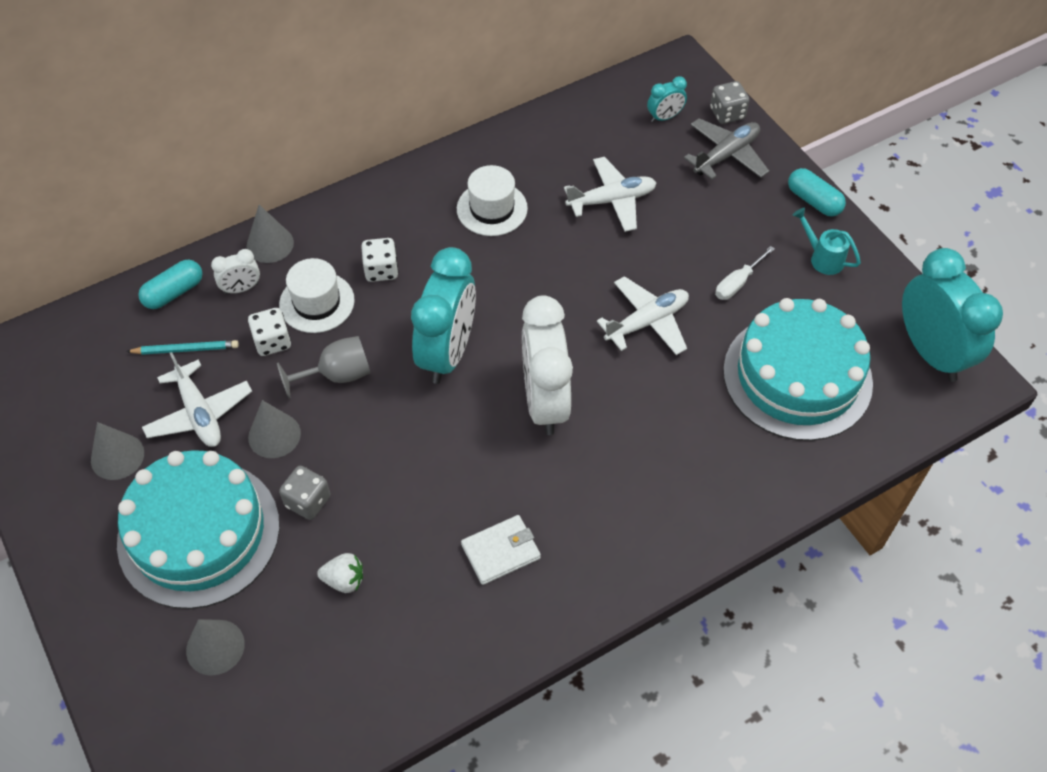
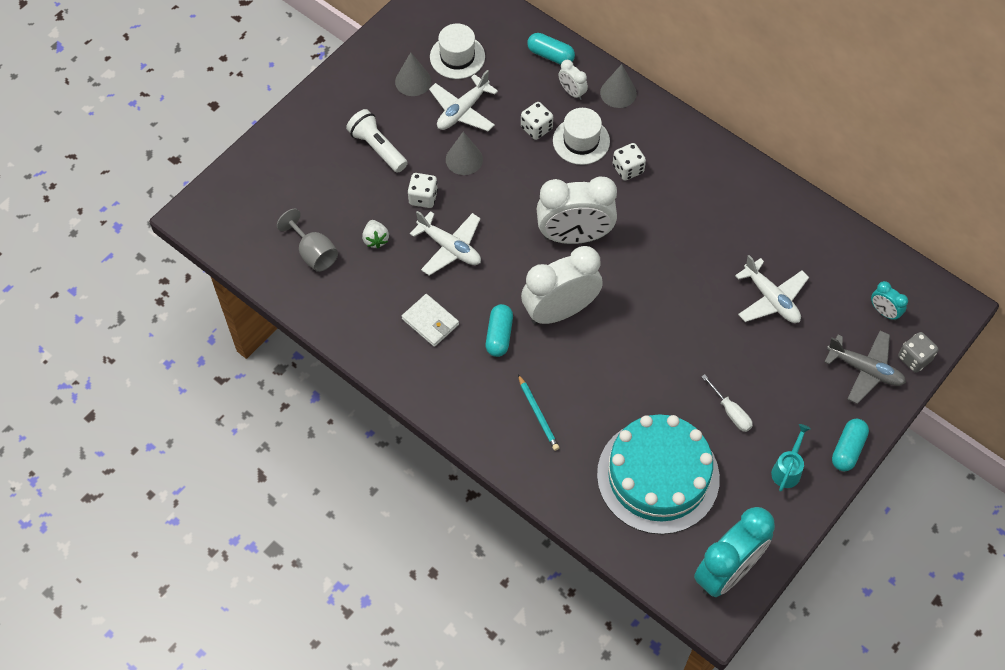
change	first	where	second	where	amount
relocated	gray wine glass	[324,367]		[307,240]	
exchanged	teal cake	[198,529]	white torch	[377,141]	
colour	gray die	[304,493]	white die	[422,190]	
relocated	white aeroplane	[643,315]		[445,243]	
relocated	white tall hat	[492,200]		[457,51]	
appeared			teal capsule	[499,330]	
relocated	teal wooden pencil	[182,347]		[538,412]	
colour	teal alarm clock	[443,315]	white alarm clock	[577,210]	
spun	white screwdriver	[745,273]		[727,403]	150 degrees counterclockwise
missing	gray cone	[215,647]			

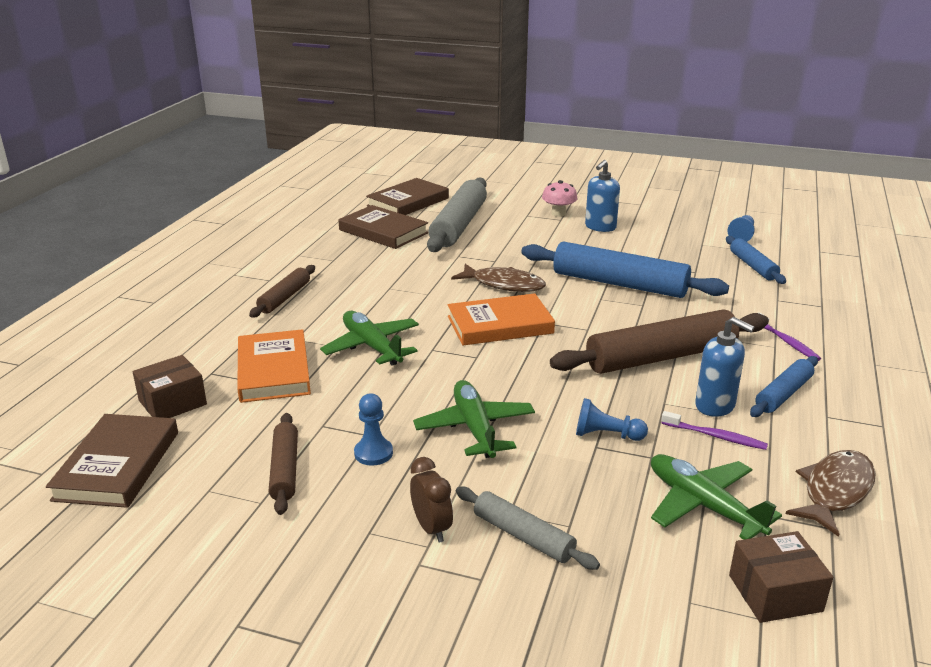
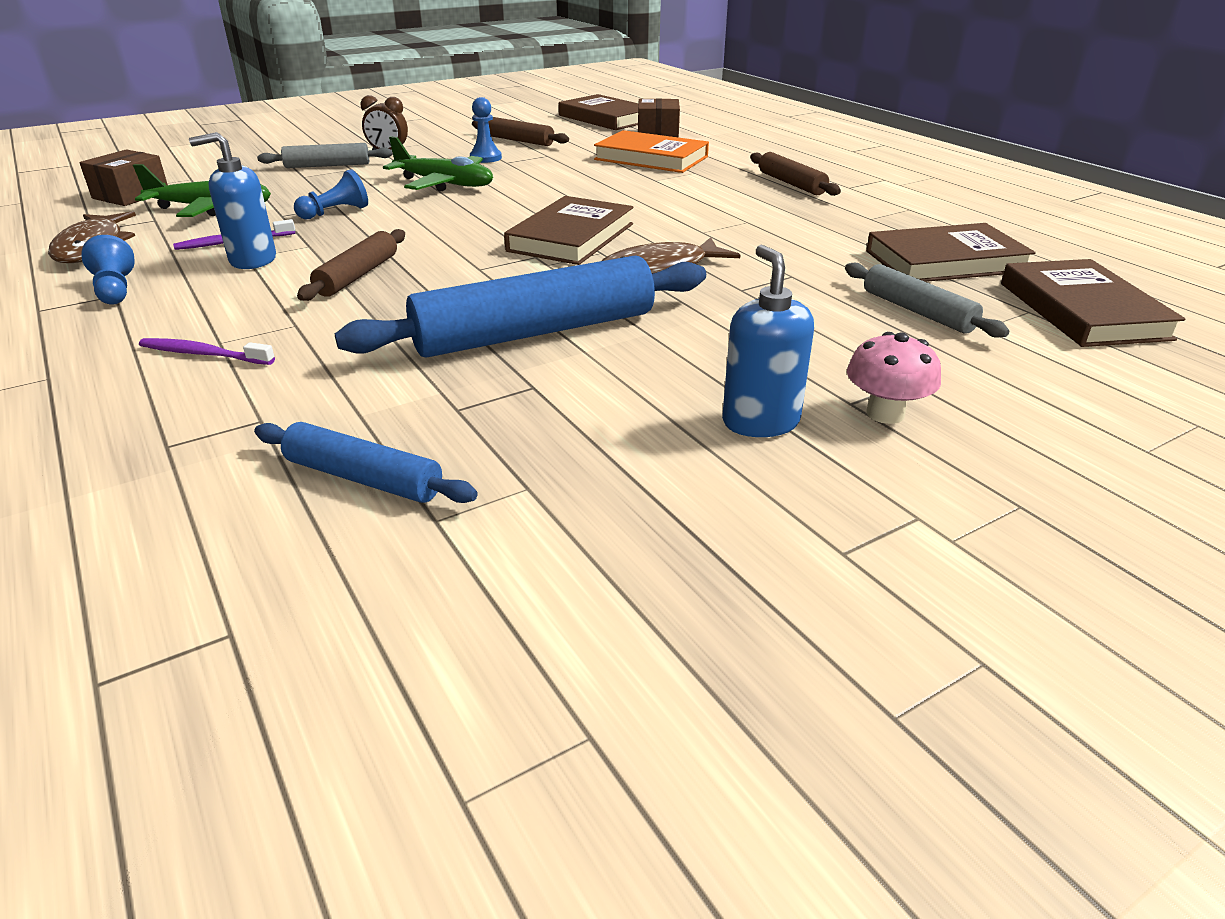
change	first	where	second	where	amount
relocated	royal blue game pawn	[741,228]		[108,269]	
size	russet pastry roller	[659,342]		[351,265]	x0.53
colour	bright orange book	[501,319]	russet book	[569,230]	
size	gray pastry roller	[457,214]		[927,300]	x0.53
missing	leaf-green aeroplane	[369,338]			
missing	royal blue pastry roller	[784,386]			

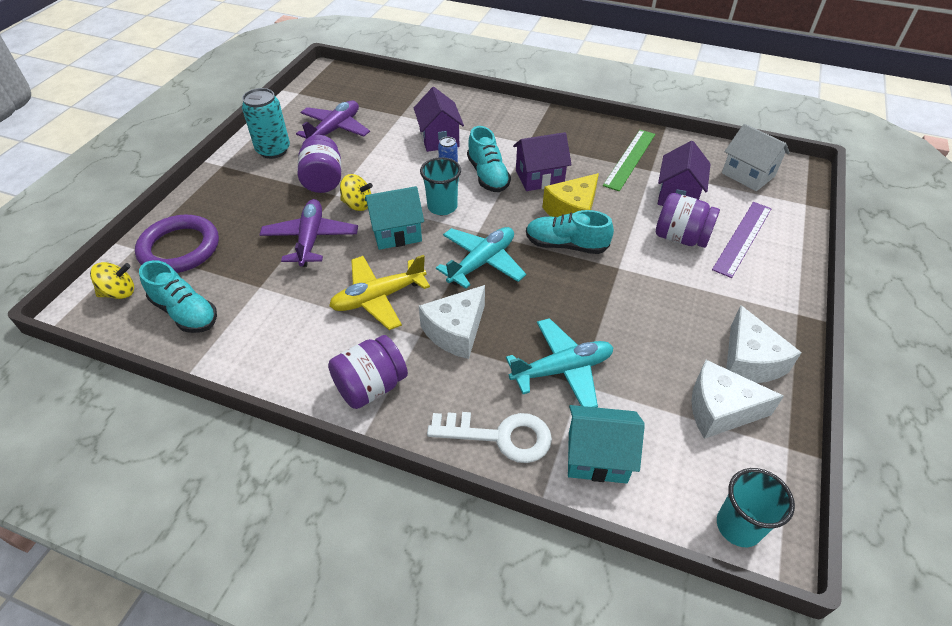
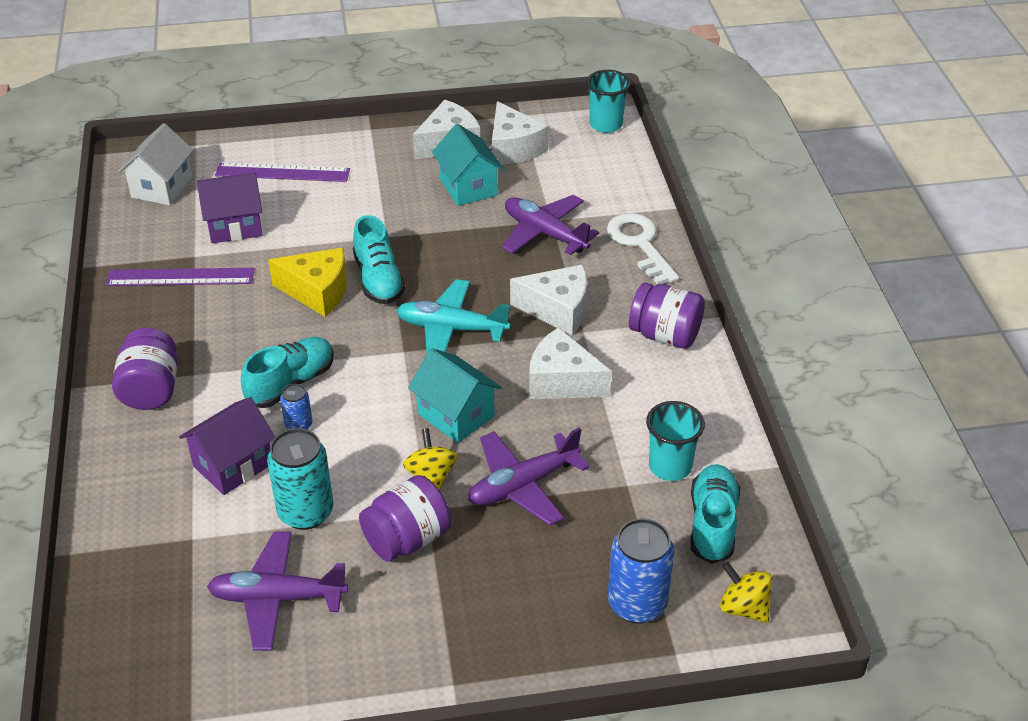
change	first	where	second	where	amount
colour	leaf-green measuring stick	[629,160]	royal purple measuring stick	[180,277]	
relocated	royal purple jar	[688,220]		[145,369]	
relocated	teal soda can	[266,123]		[300,479]	
relocated	teal cottage	[606,444]		[468,165]	
colour	teal aeroplane	[560,363]	royal purple aeroplane	[550,225]	
exchanged	golden aeroplane	[379,292]	white piece of cheese	[570,363]	
exchanged	royal purple torus	[177,244]	royal blue soda can	[641,571]	
relocated	teal tumbler	[440,186]		[675,441]	
missing	royal purple cottage	[542,161]			

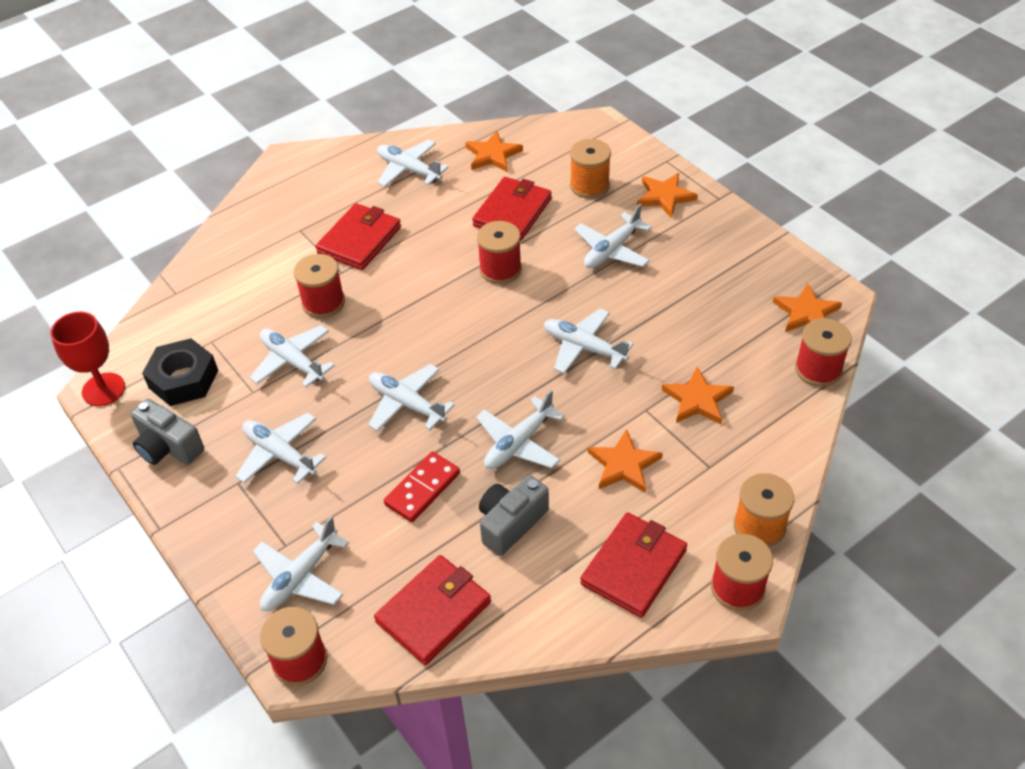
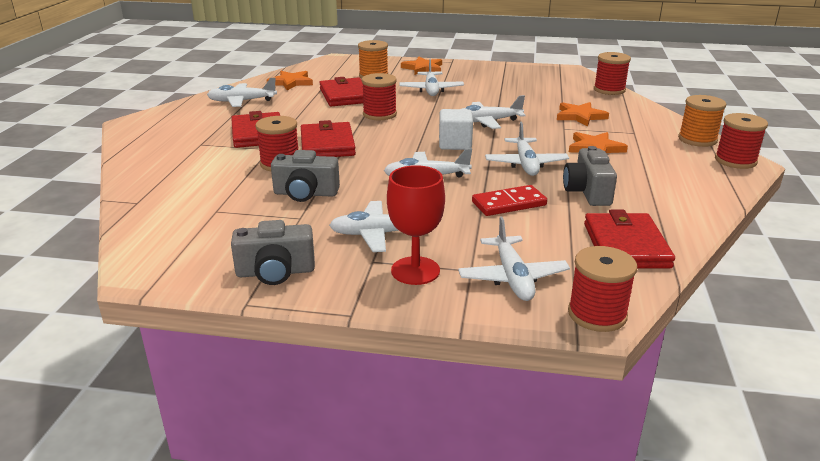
change	first	where	second	where	amount
exchanged	white aeroplane	[292,356]	gray camera	[305,176]	
relocated	red billfold	[633,565]		[328,138]	
relocated	red wine glass	[87,359]		[416,225]	
appeared			white solid cube	[456,129]	
spun	red domino piece	[422,487]		[509,200]	75 degrees clockwise
missing	ebony nut	[180,372]			
missing	bright orange star shape	[807,307]			

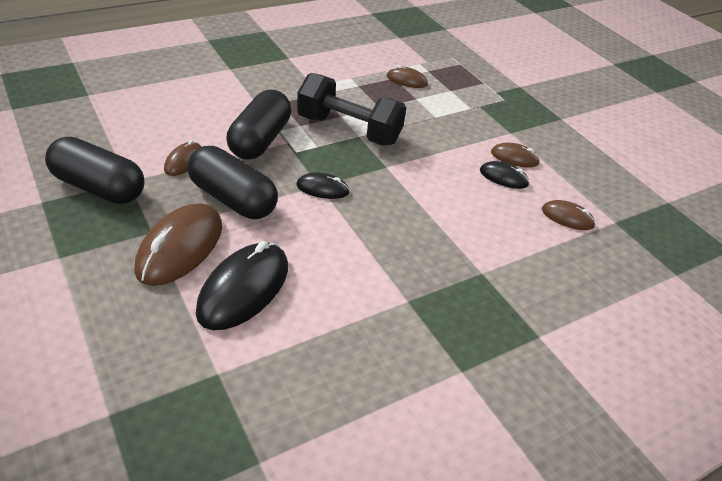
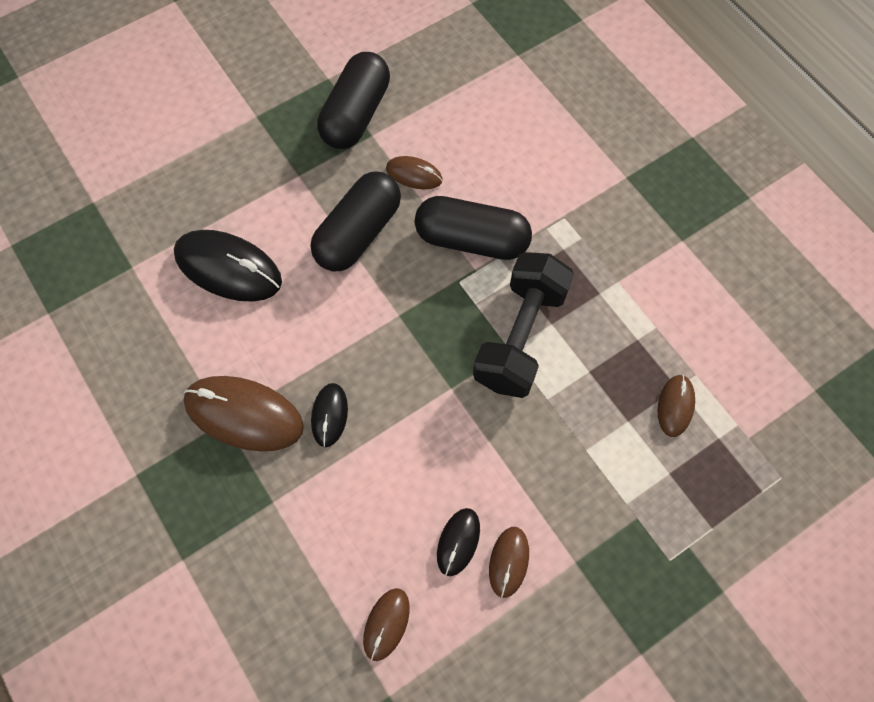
change	first	where	second	where	amount
relocated	russet mouse	[178,244]		[243,413]	
relocated	ebony mouse	[323,185]		[329,415]	

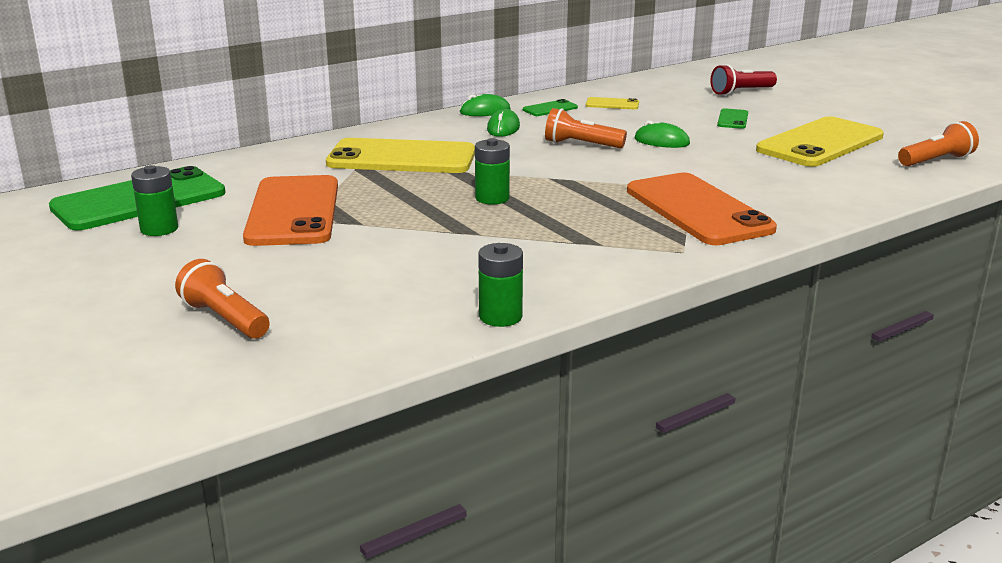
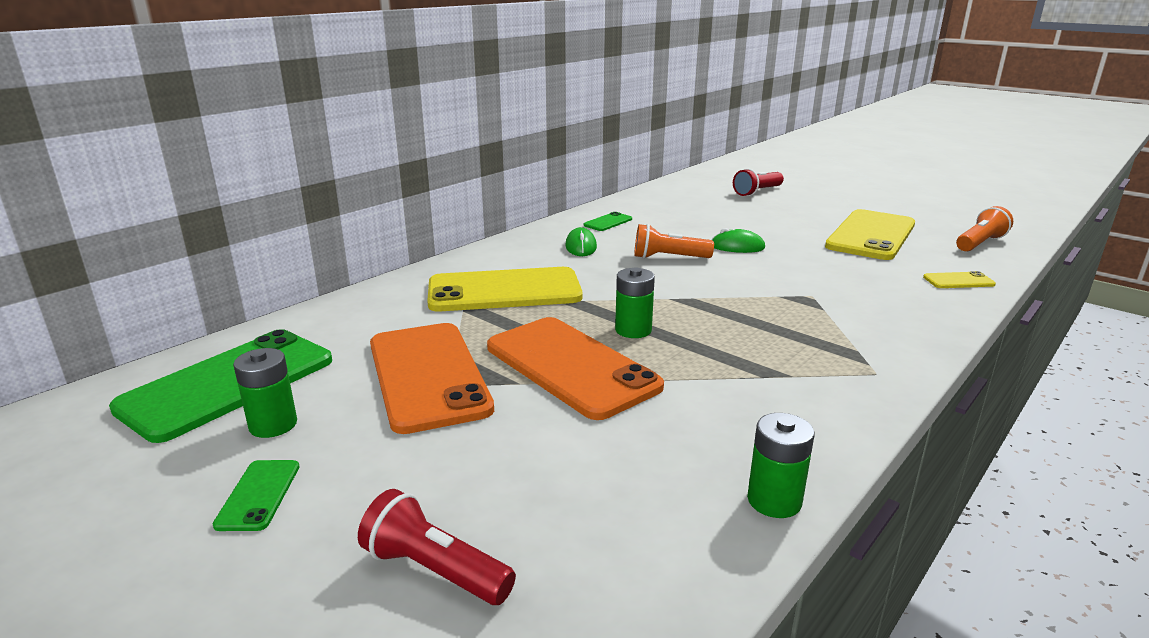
change	first	where	second	where	amount
relocated	leaf-green phone	[732,118]		[256,495]	
colour	bright orange torch	[222,299]	red torch	[437,547]	
relocated	bright orange phone	[702,209]		[575,368]	
relocated	golden phone	[612,103]		[959,279]	
missing	leaf-green mouse	[485,105]			

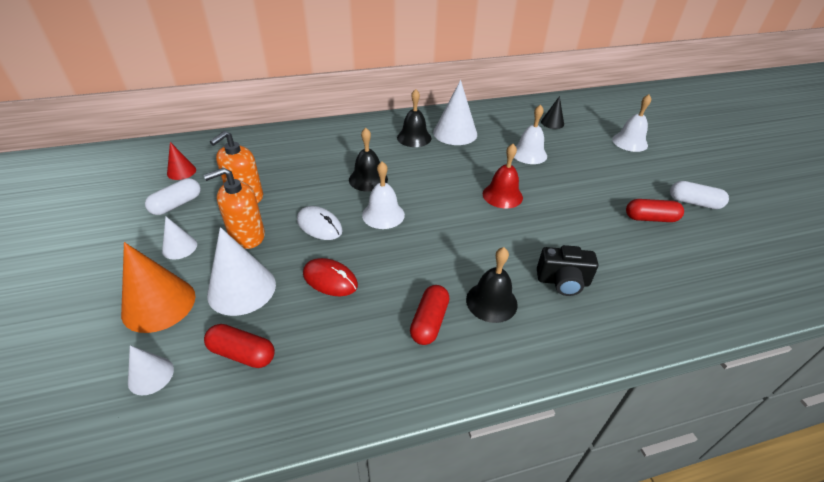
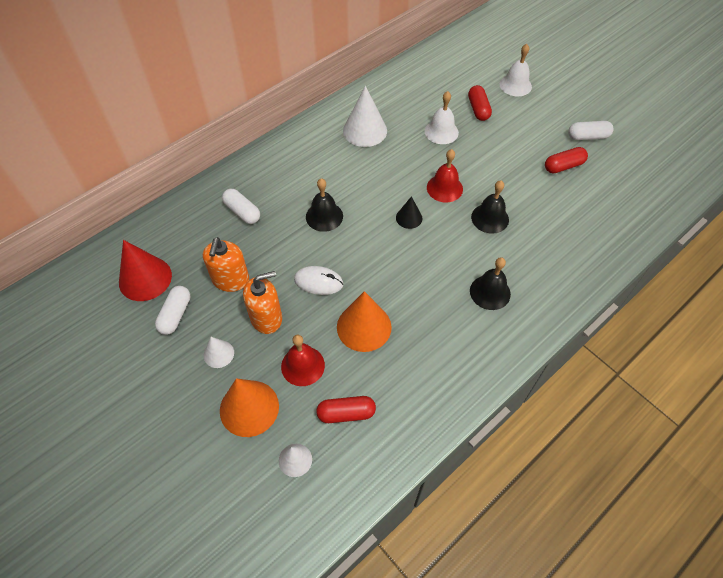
change	first	where	second	where	amount
size	red cone	[181,161]		[145,270]	x1.84
appeared			white capsule	[241,206]	
spun	bright orange soap dispenser	[234,208]		[262,302]	150 degrees counterclockwise
exchanged	white cone	[241,271]	red school bell	[303,360]	
exchanged	red mouse	[330,277]	bright orange cone	[364,321]	
relocated	ebony cone	[552,112]		[409,212]	
relocated	red capsule	[429,315]		[480,103]	
relocated	ebony school bell	[414,118]		[490,207]	
missing	white school bell	[383,195]			
missing	ebony camera	[567,270]			

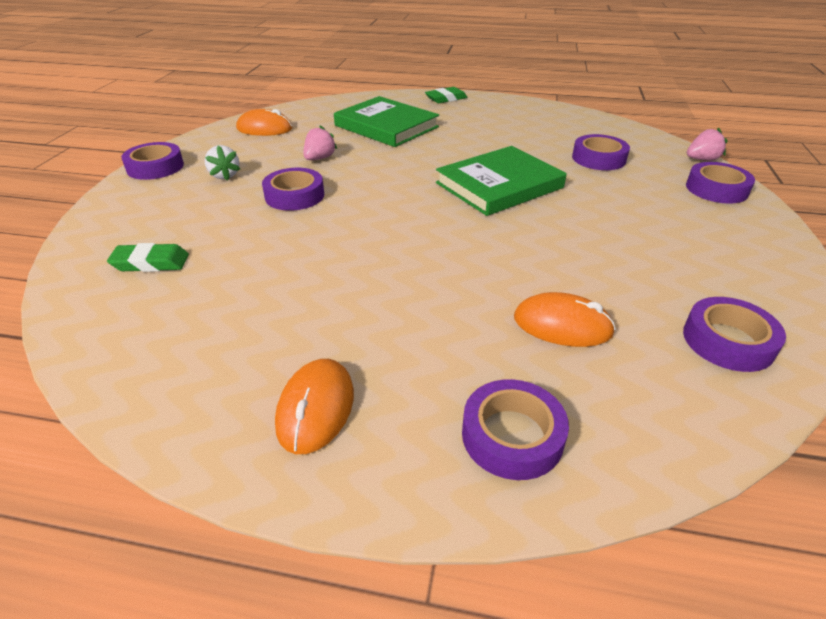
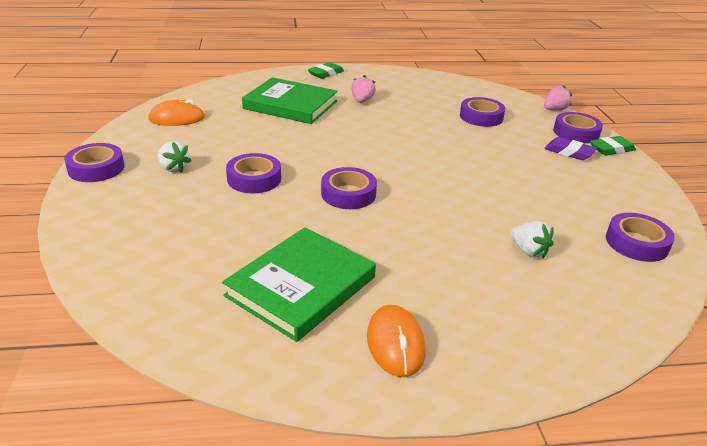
change	first	where	second	where	amount
relocated	leaf-green book	[501,181]		[299,284]	
relocated	royal purple roll of tape	[515,429]		[349,188]	
relocated	rose-pink toy strawberry	[320,143]		[363,89]	
exchanged	bright orange mouse	[565,319]	white toy strawberry	[532,239]	
appeared			royal purple eraser	[570,148]	
relocated	leaf-green eraser	[148,257]		[613,146]	

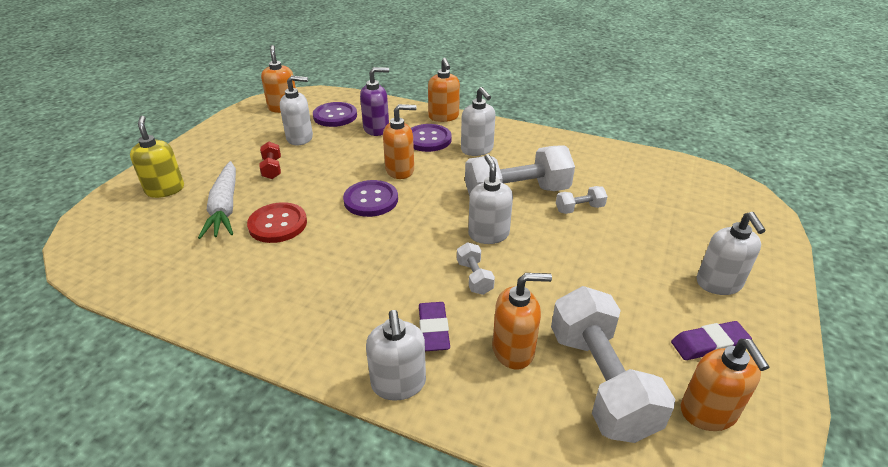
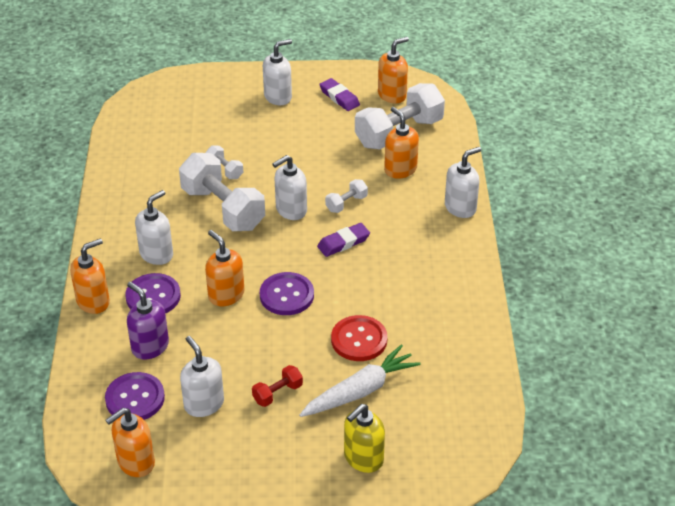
change	first	where	second	where	amount
relocated	royal purple eraser	[434,326]		[343,240]	

